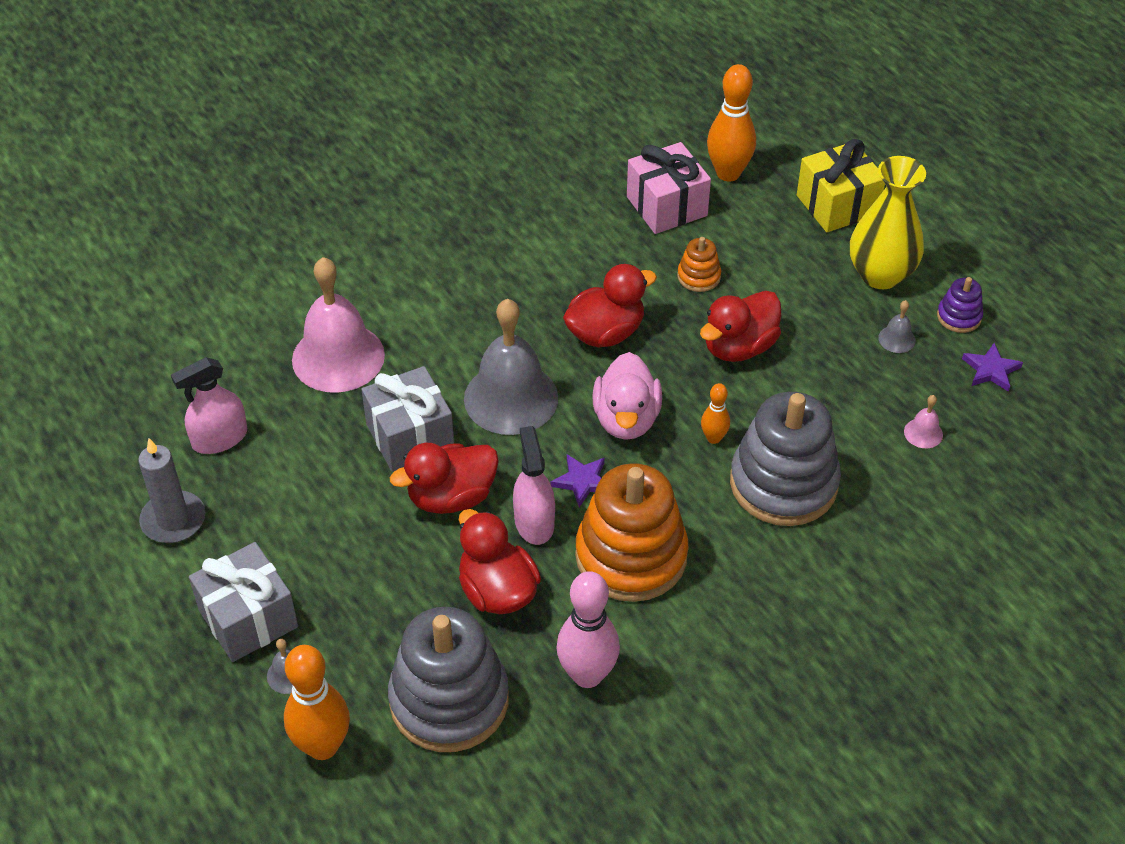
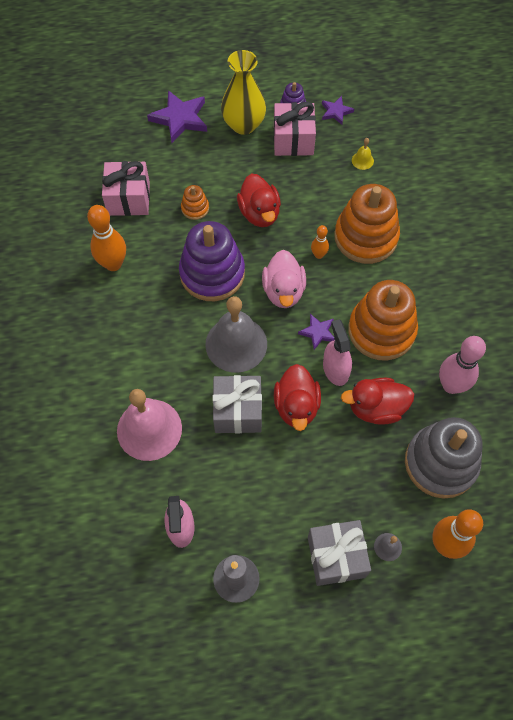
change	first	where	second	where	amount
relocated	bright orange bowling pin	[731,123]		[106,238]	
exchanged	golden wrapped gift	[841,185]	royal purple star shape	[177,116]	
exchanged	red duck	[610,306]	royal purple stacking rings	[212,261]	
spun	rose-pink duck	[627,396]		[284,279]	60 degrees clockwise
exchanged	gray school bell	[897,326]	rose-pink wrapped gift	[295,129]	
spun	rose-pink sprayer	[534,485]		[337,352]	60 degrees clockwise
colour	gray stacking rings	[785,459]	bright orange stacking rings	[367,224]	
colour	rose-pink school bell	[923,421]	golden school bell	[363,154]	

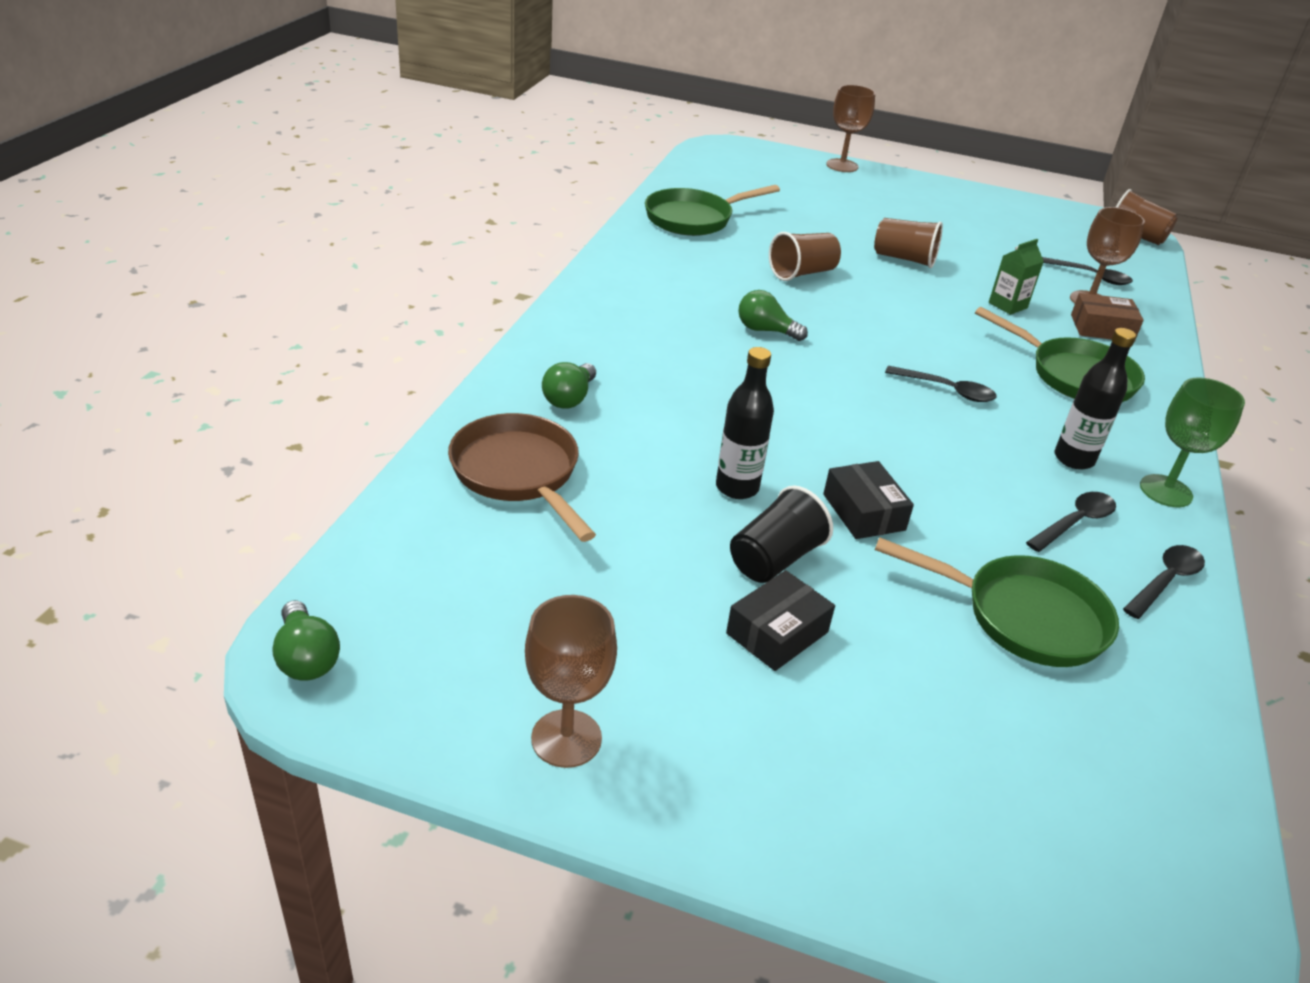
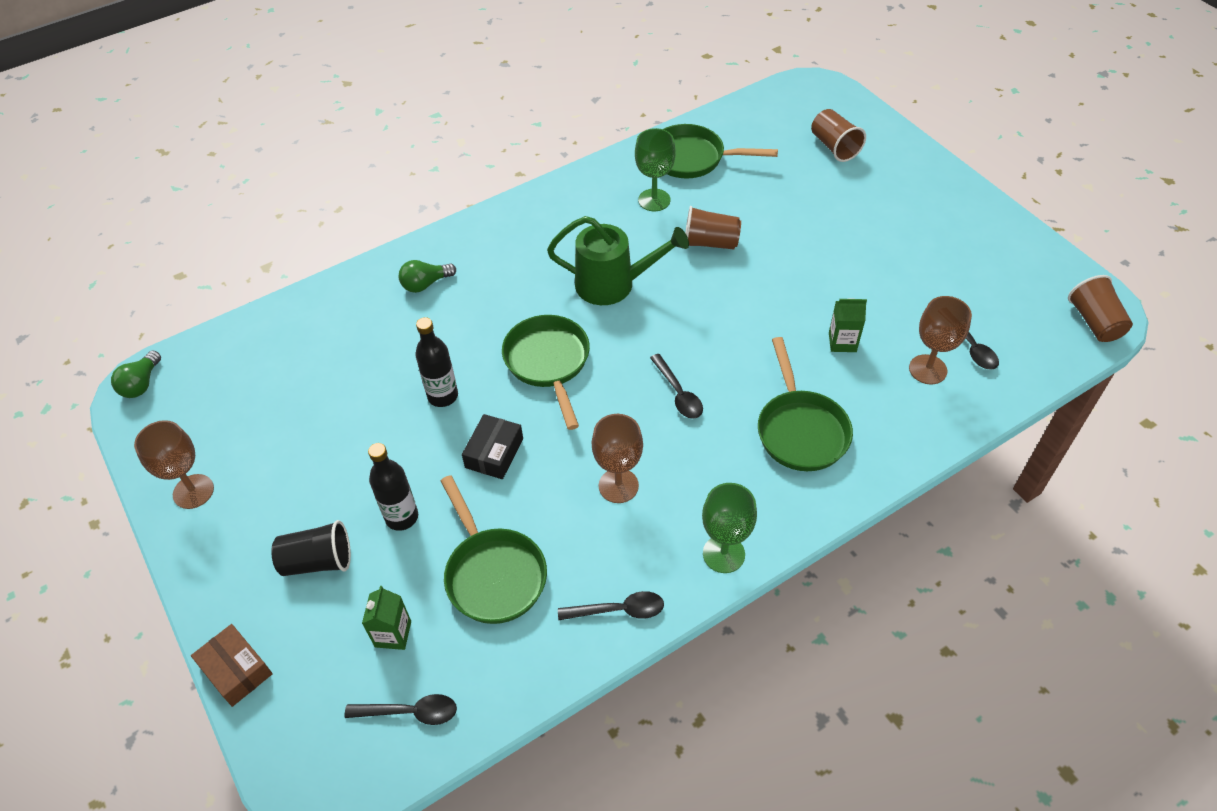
change	first	where	second	where	amount
relocated	russet box	[1107,317]		[232,665]	
relocated	ebony tumbler	[781,534]		[311,548]	
relocated	ebony spoon	[1071,522]		[400,709]	
appeared			leaf-green milk carton	[386,618]	
relocated	ebony bottle	[1095,399]		[393,487]	
appeared			leaf-green pan	[546,372]	
exchanged	leaf-green light bulb	[773,315]	leaf-green watering can	[618,260]	
relocated	russet wine glass	[850,128]		[617,458]	
appeared			leaf-green wine glass	[655,169]	
relocated	russet tumbler	[908,243]		[838,135]	
missing	russet pan	[522,477]			
missing	ebony box	[780,620]			

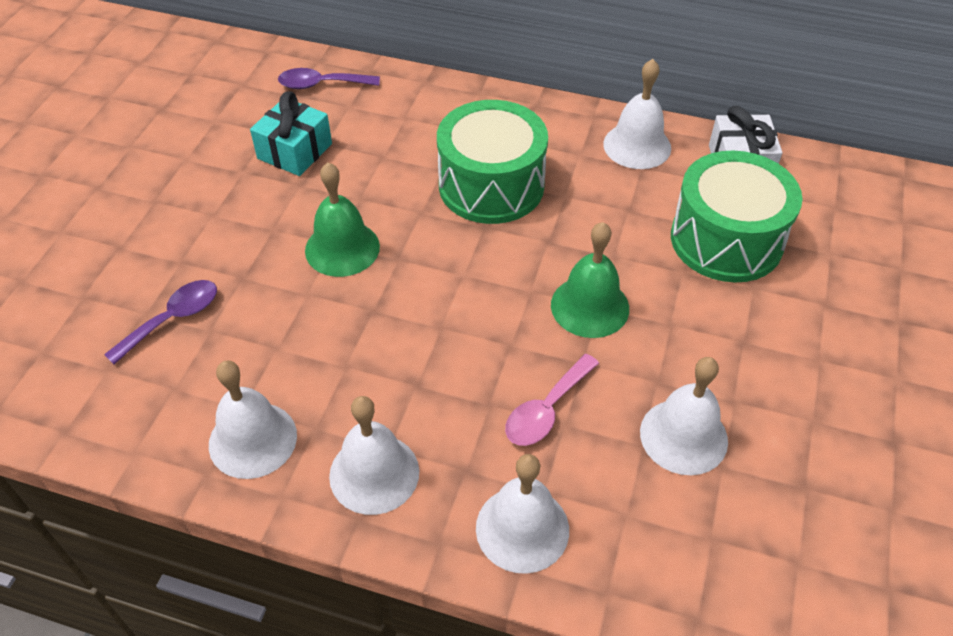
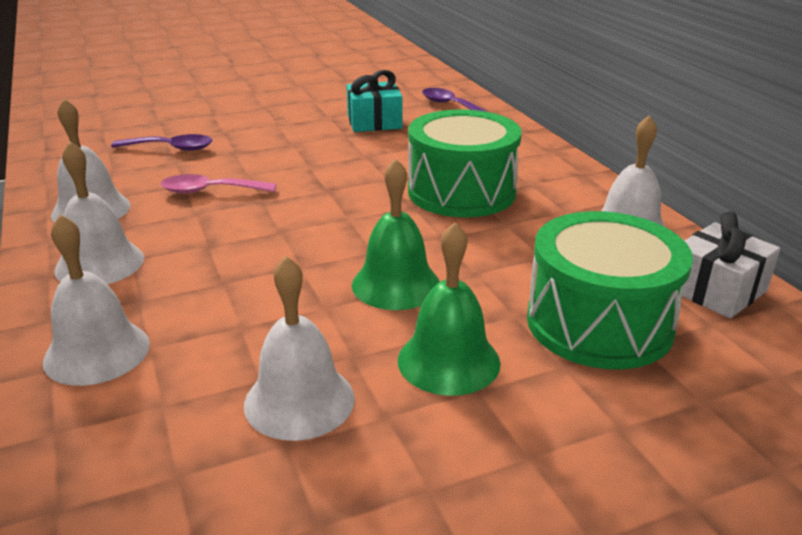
change	first	where	second	where	amount
relocated	rose-pink spoon	[552,400]		[218,184]	
relocated	leaf-green school bell	[342,219]		[449,309]	

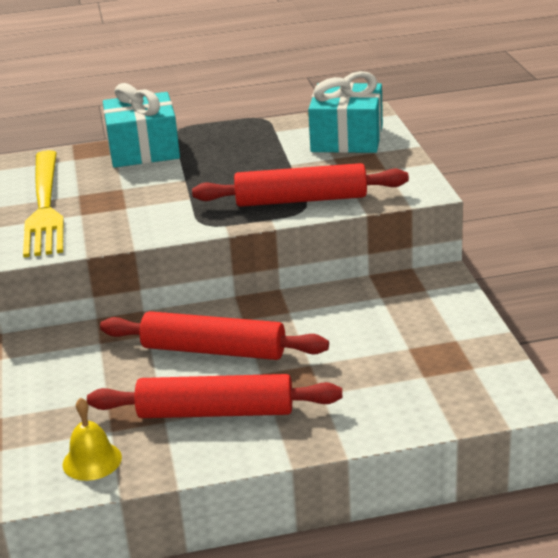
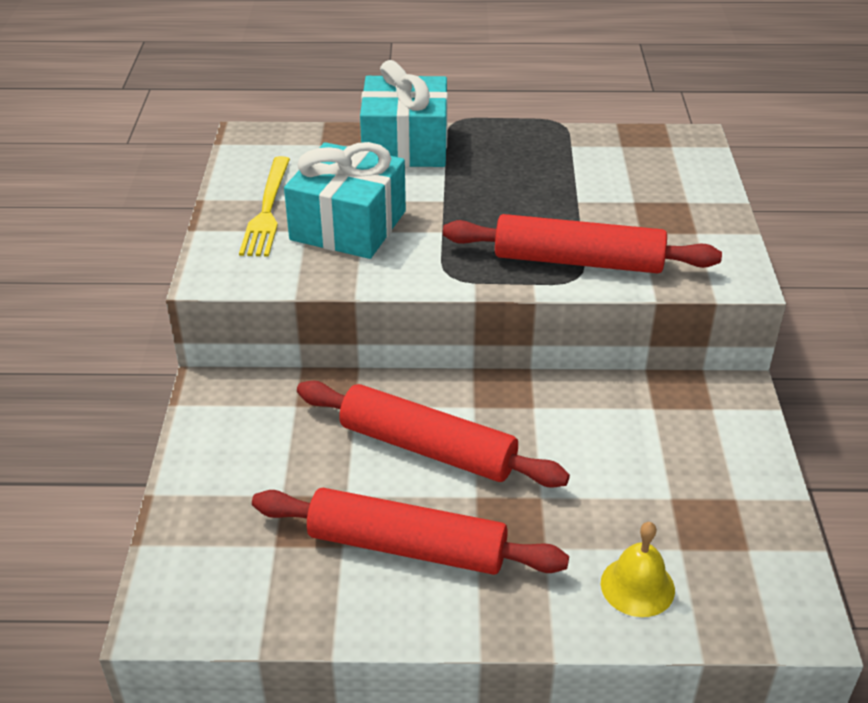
change	first	where	second	where	amount
size	golden table fork	[43,204]		[264,206]	x0.63
relocated	teal wrapped gift	[345,112]		[345,200]	
relocated	golden school bell	[92,439]		[638,569]	

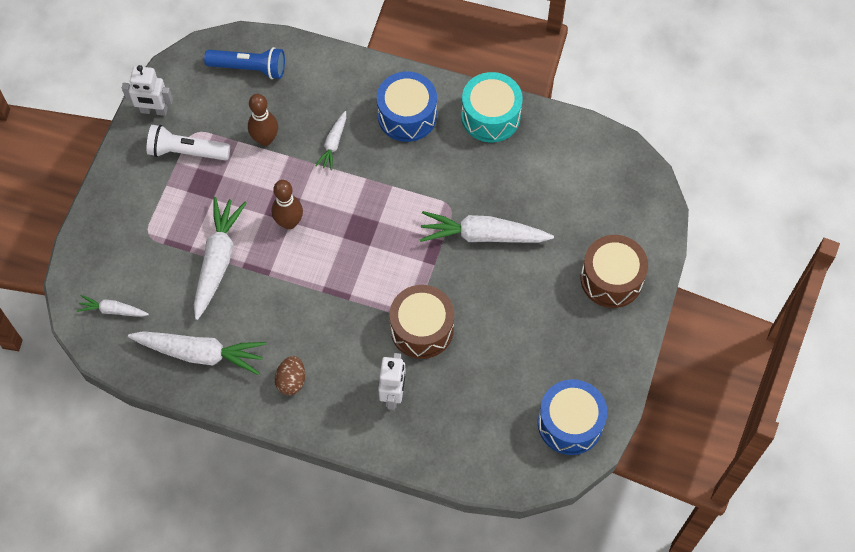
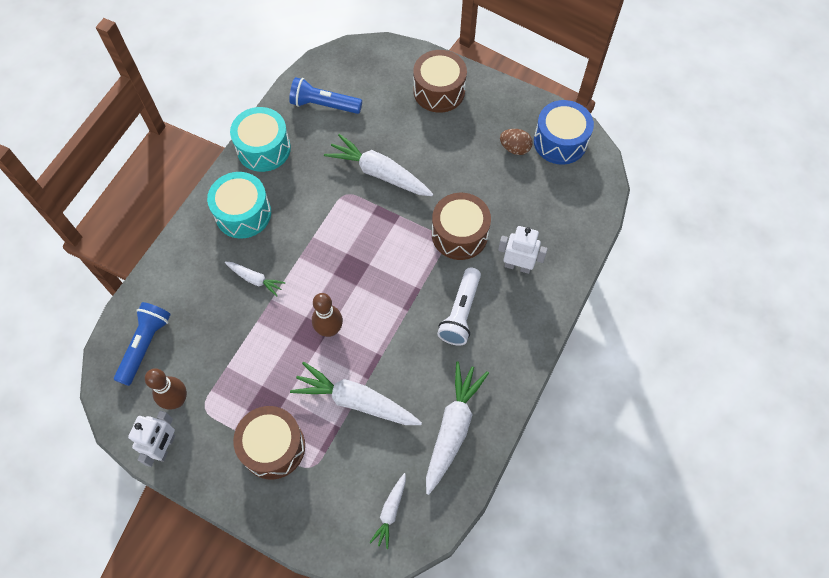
change	first	where	second	where	amount
relocated	russet bowling pin	[263,120]		[166,389]	
colour	royal blue snare drum	[407,106]	teal snare drum	[239,205]	
appeared			russet snare drum	[269,443]	
appeared			royal blue torch	[325,95]	
spun	white toy carrot	[487,227]		[378,165]	105 degrees clockwise
relocated	white torch	[188,143]		[459,307]	
relocated	russet egg shape	[290,375]		[516,142]	

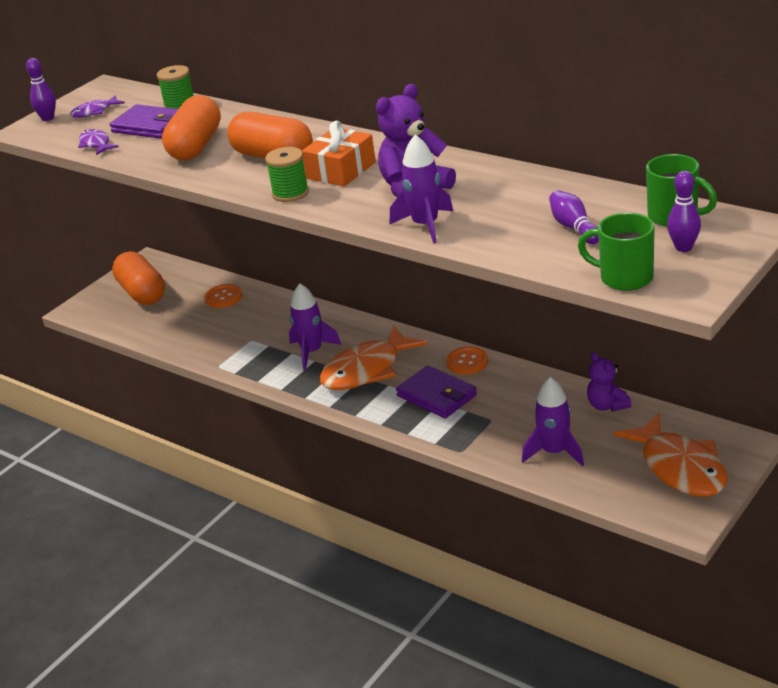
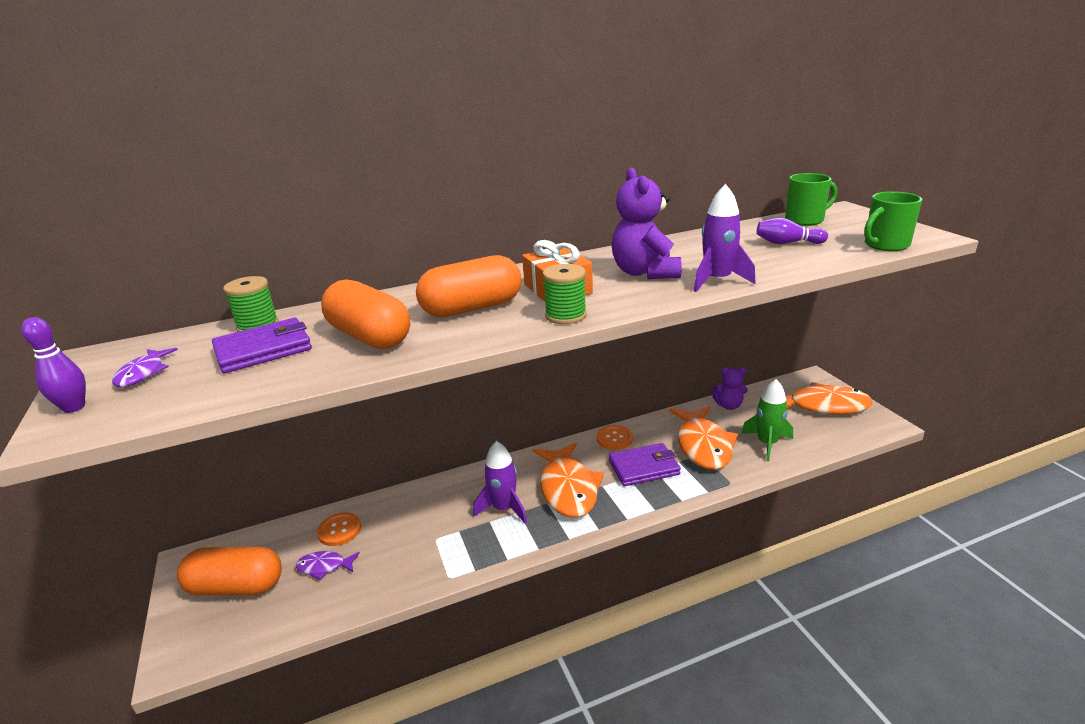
change	first	where	second	where	amount
relocated	royal purple fish figure	[98,142]		[328,565]	
appeared			bright orange fish figure	[703,438]	
colour	royal purple spaceship	[553,421]	leaf-green spaceship	[767,420]	
missing	royal purple bowling pin	[684,211]			

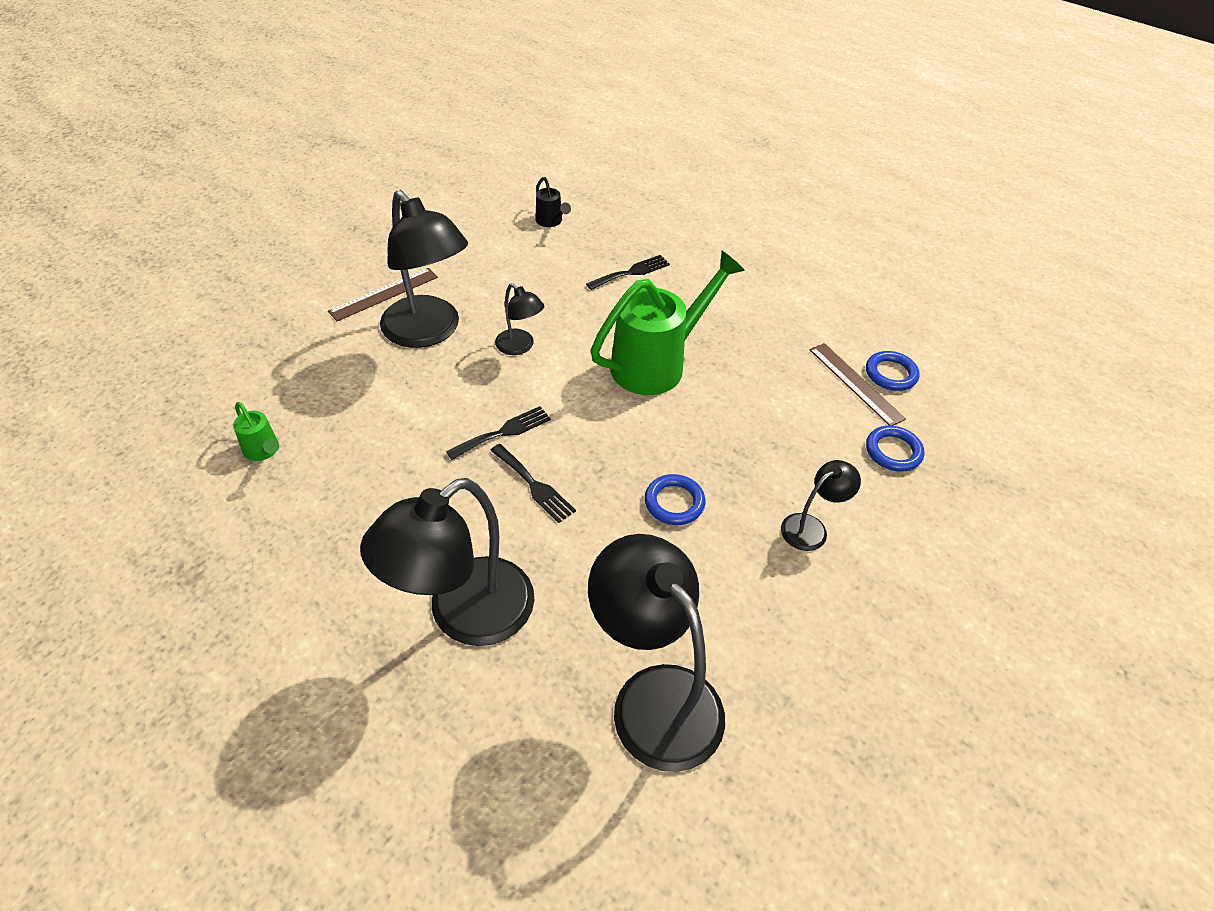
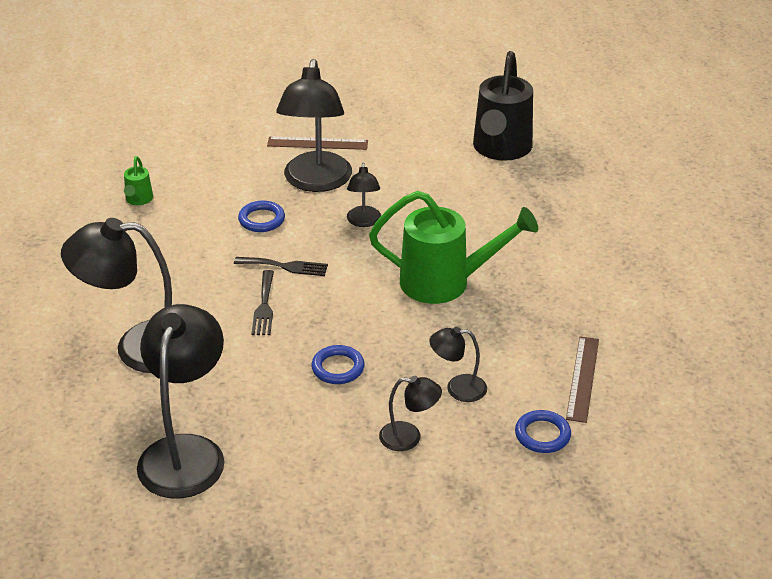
change	first	where	second	where	amount
relocated	royal blue torus	[893,371]		[261,216]	
appeared			ebony desk lamp	[458,364]	
size	ebony watering can	[553,202]		[503,106]	x2.29
missing	ebony table fork	[628,272]			

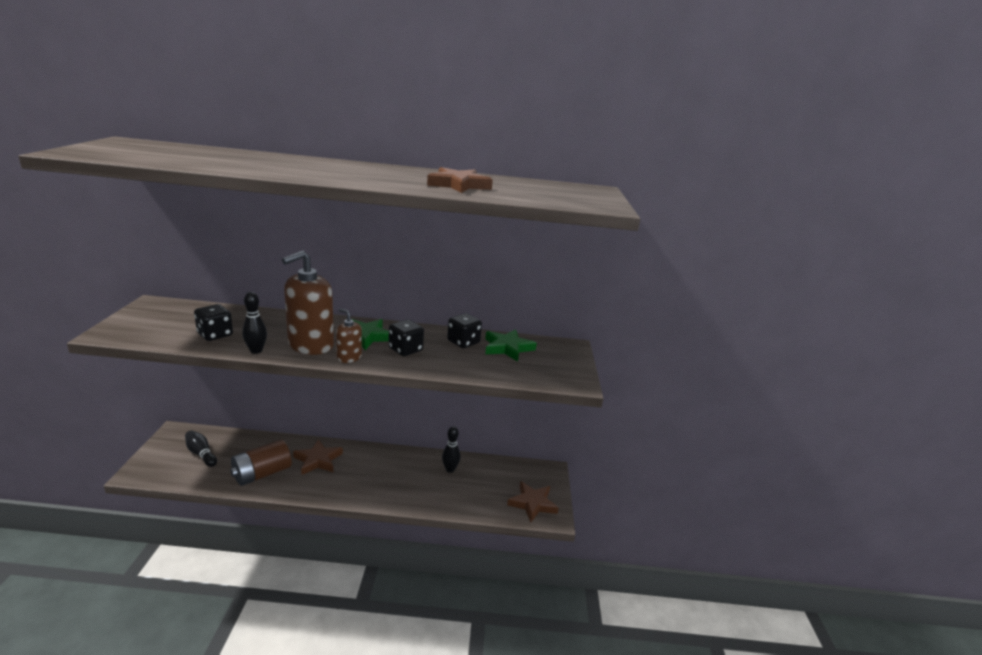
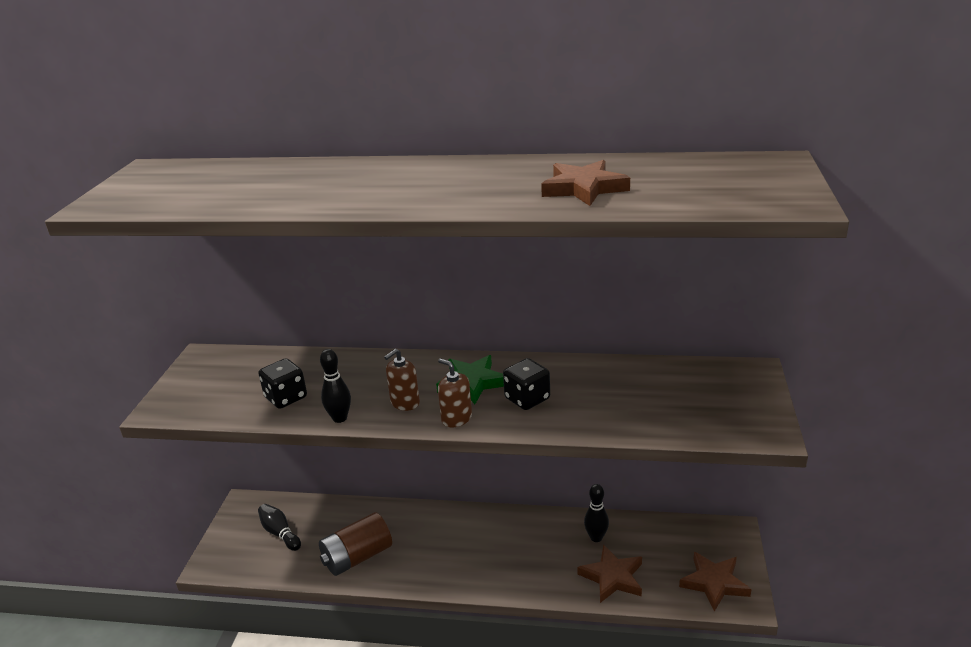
change	first	where	second	where	amount
size	russet soap dispenser	[308,303]		[402,380]	x0.50
relocated	russet star shape	[318,457]		[609,573]	
missing	ebony die	[464,330]			
missing	leaf-green star shape	[511,345]			

